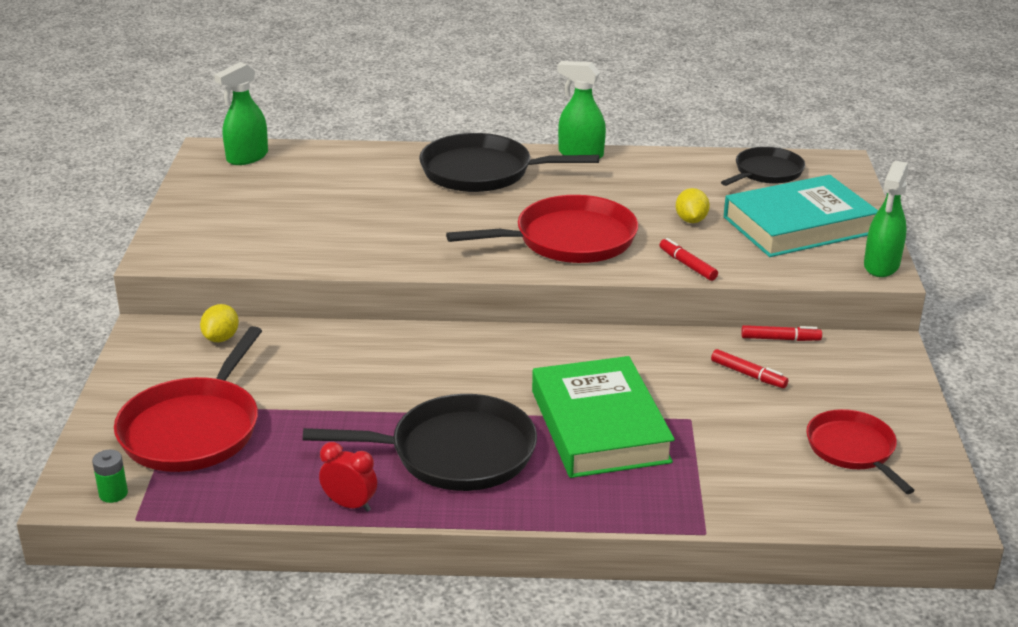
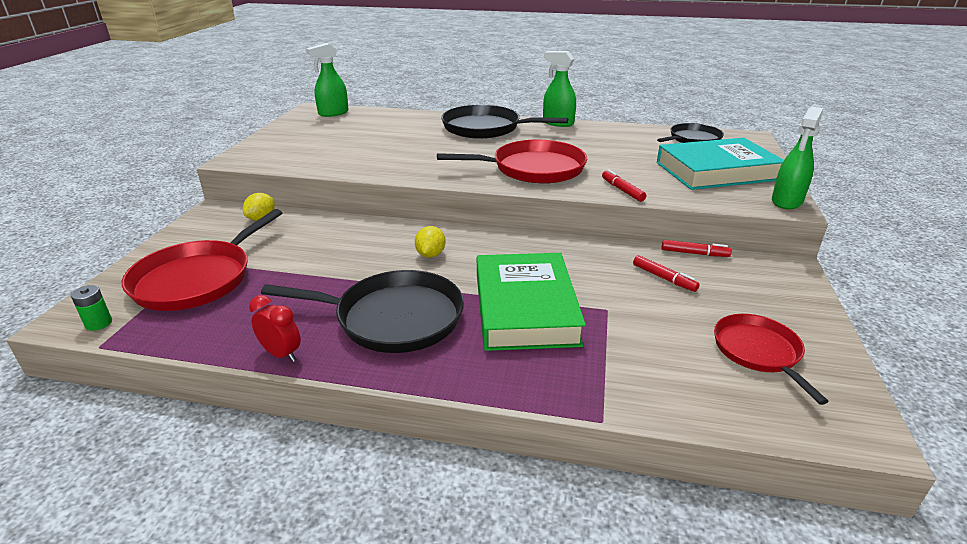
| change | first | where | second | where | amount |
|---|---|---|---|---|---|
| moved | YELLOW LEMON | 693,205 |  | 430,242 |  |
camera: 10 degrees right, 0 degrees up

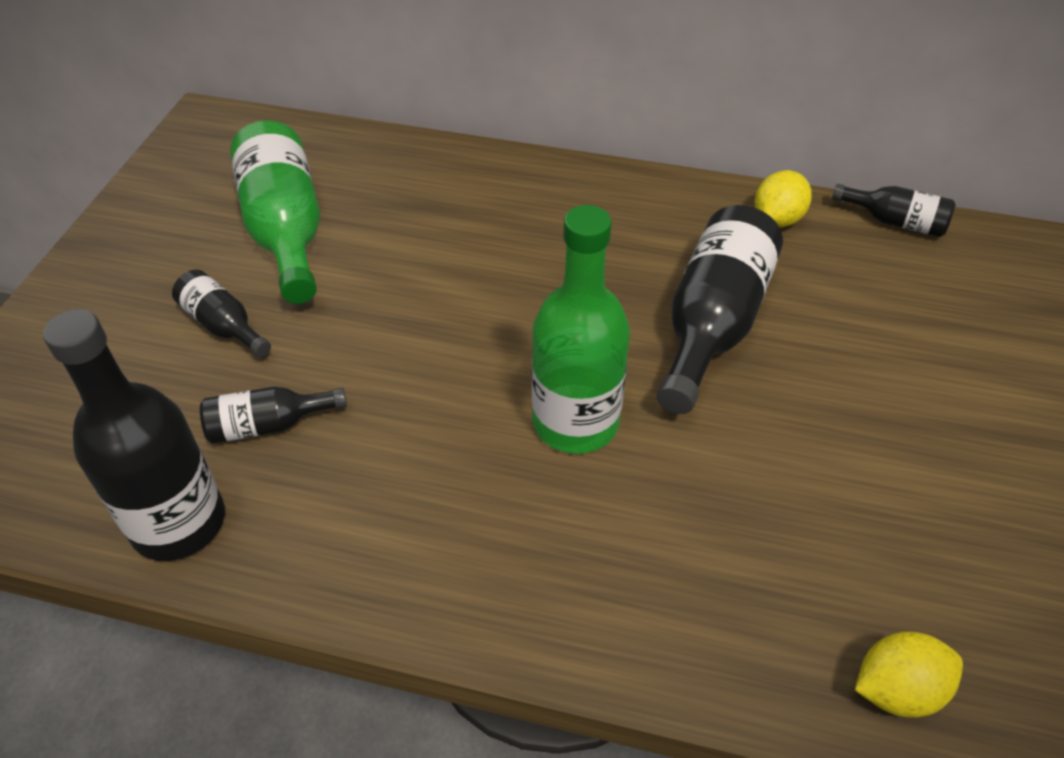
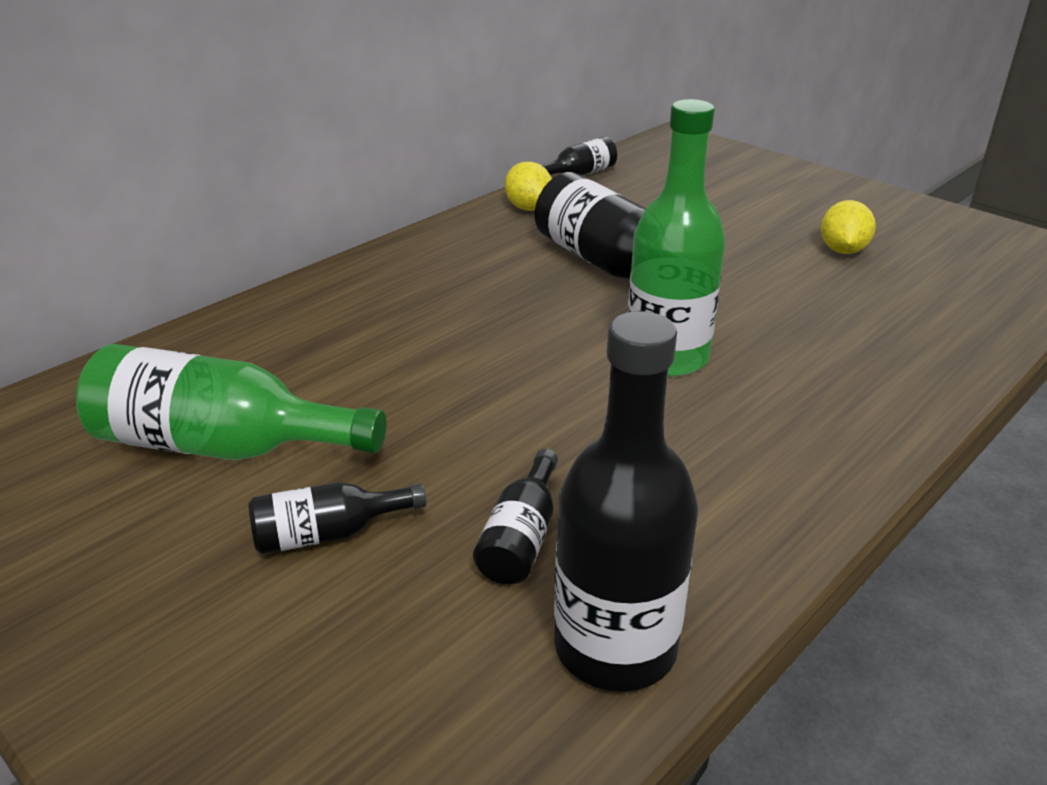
| change | first | where | second | where | amount |
|---|---|---|---|---|---|
| moved | YELLOW LEMON | 909,674 |  | 848,227 |  |
camera: 60 degrees left, 15 degrees down

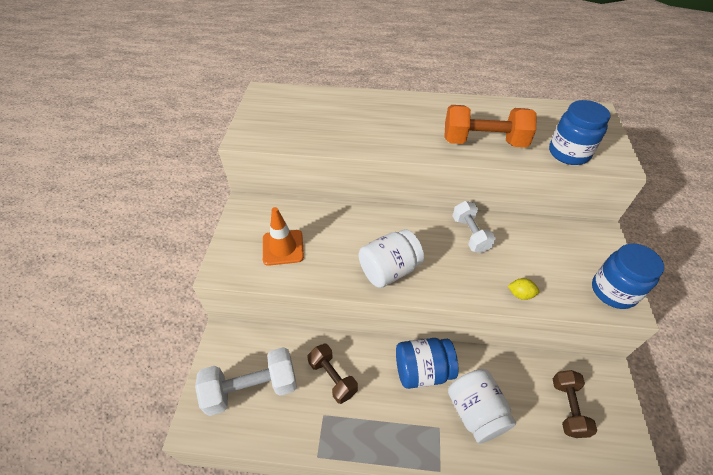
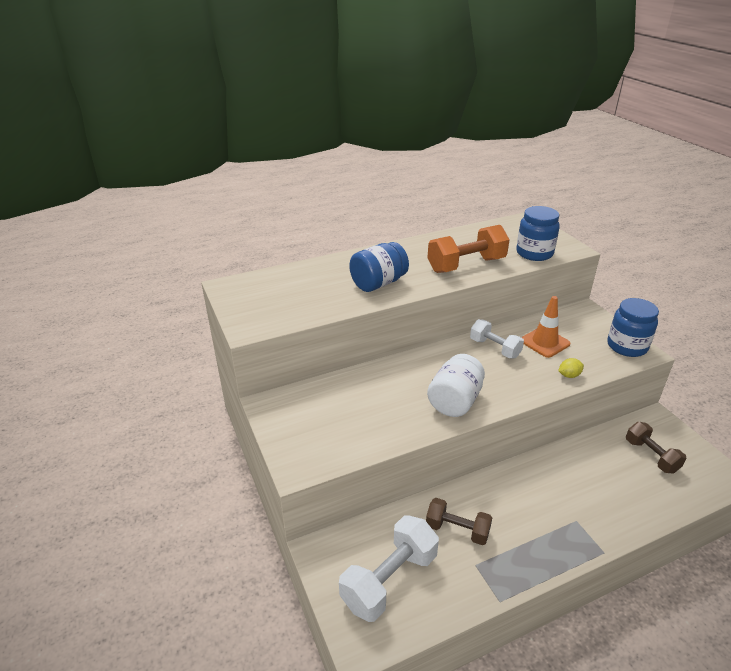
| change | first | where | second | where | amount |
|---|---|---|---|---|---|
| moved | ORANGE TRAFFIC CONE | 283,236 |  | 545,327 |  |
| moved | BLUE JAR | 427,363 |  | 379,267 |  |
| removed | WHITE JAR | 482,406 |  |  |  |
camera: 30 degrees left, 15 degrees down

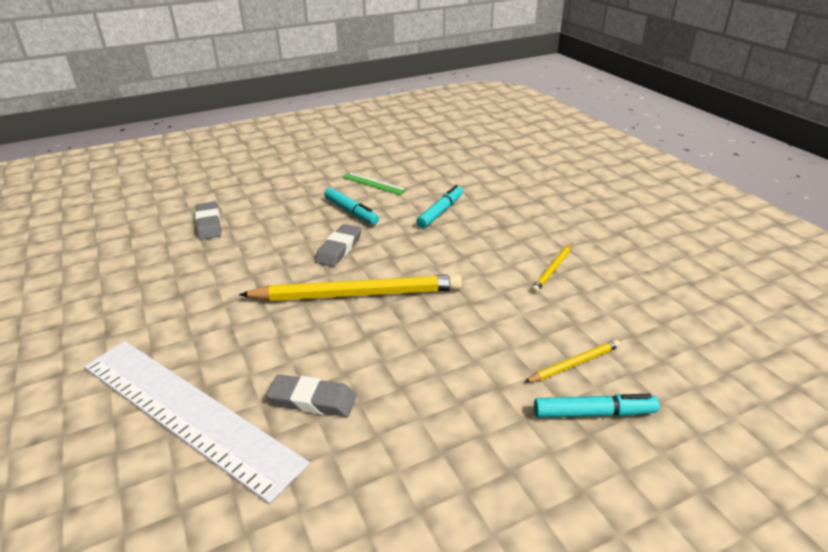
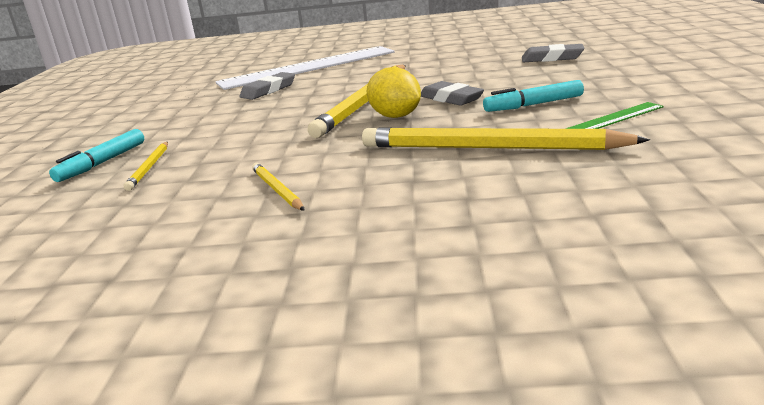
| change | first | where | second | where | amount |
|---|---|---|---|---|---|
| replaced | TURQUOISE MARKER | 439,206 | YELLOW PENCIL | 506,138 |  |
| added |  |  | YELLOW LEMON | 394,92 |  |
camera: 120 degrees right, 10 degrees down

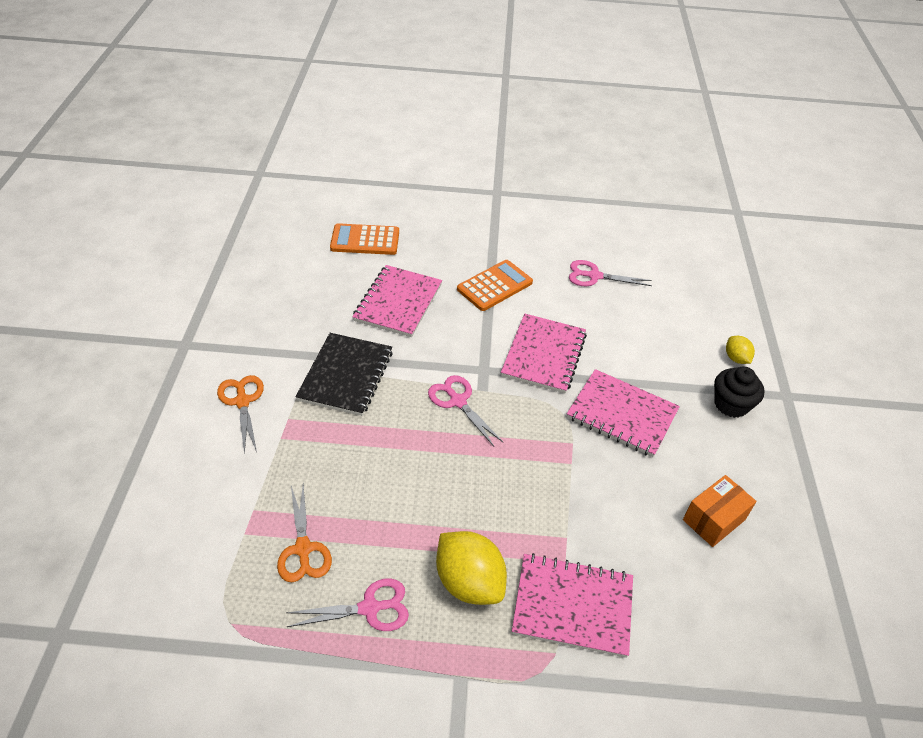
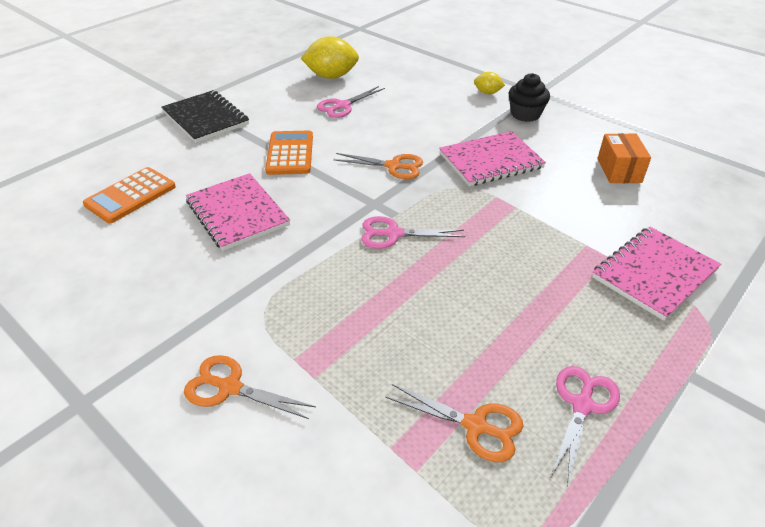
| change | first | where | second | where | amount |
|---|---|---|---|---|---|
| replaced | PINK NOTEBOOK | 544,353 | ORANGE SCISSORS | 378,166 |  |
| moved | BLACK NOTEBOOK | 344,374 |  | 205,116 |  |
| moved | YELLOW LEMON | 471,568 |  | 329,57 |  |
camera: 50 degrees left, 5 degrees down

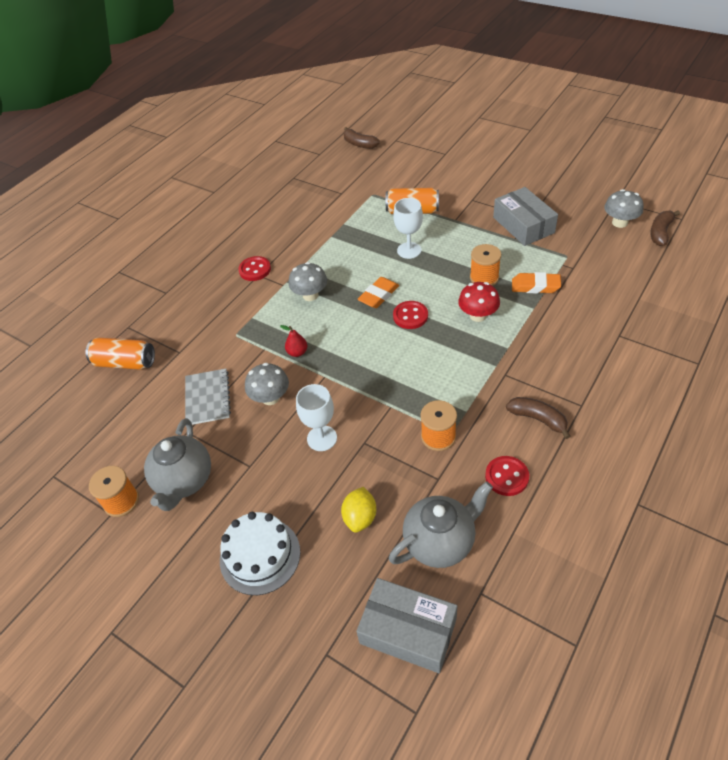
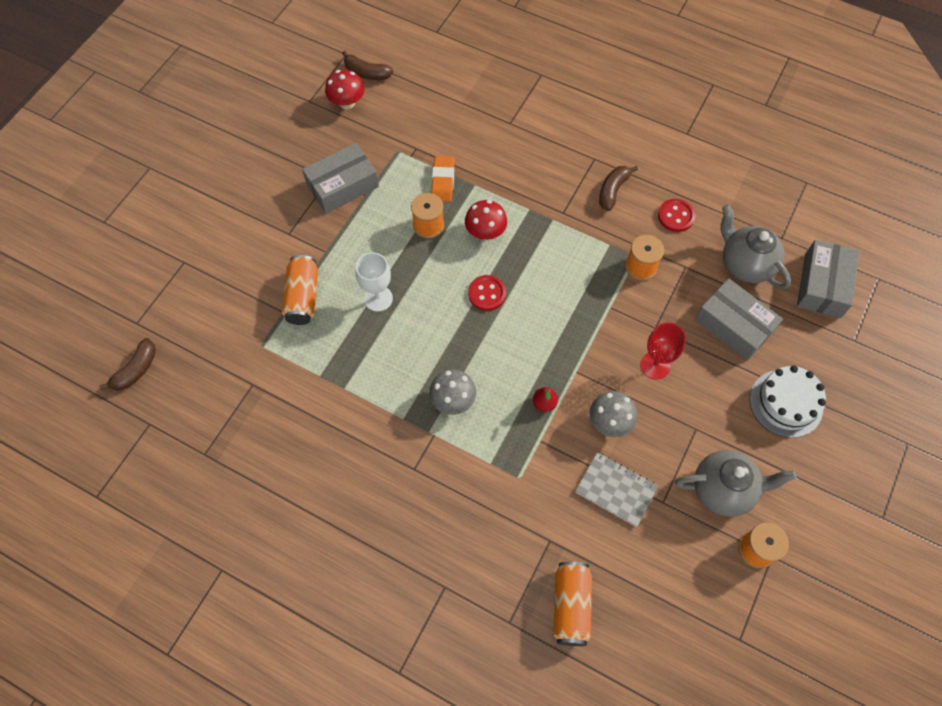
| change | first | where | second | where | amount |
|---|---|---|---|---|---|
| recoloured | GREY MUSHROOM | 623,208 | RED MUSHROOM | 345,89 |  |
| removed | RED BUTTON | 254,268 |  |  |  |
| removed | ORANGE ERASER | 378,292 |  |  |  |
| turned | GREY NOTEBOOK | 208,397 |  | 616,489 | 45 degrees clockwise |
| recoloured | WHITE GOBLET | 316,417 | RED GOBLET | 663,351 |  |
| replaced | YELLOW LEMON | 359,510 | GREY BOX | 739,319 |  |
camera: 100 degrees left, 15 degrees up

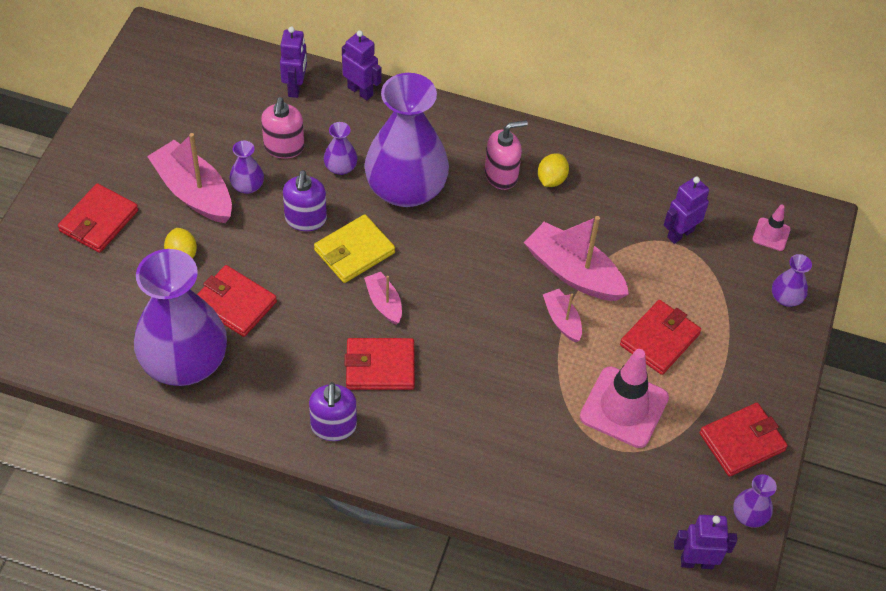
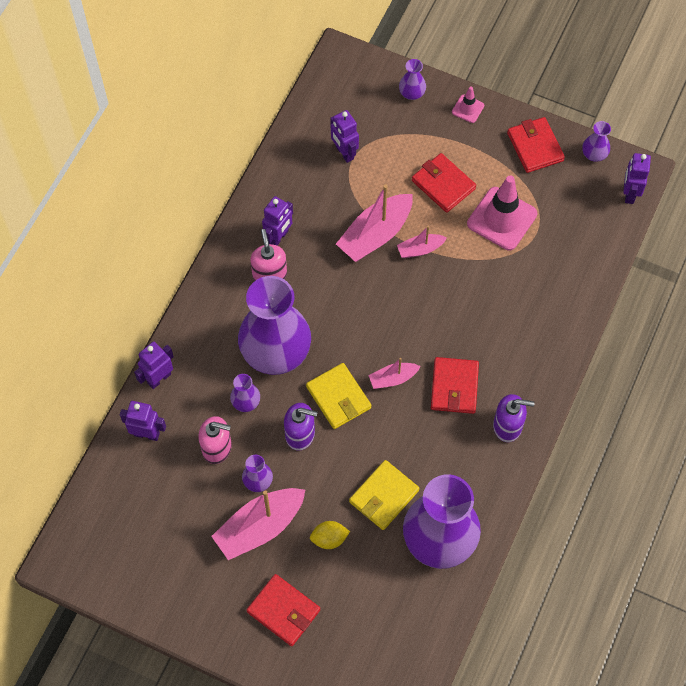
| change | first | where | second | where | amount |
|---|---|---|---|---|---|
| replaced | YELLOW LEMON | 553,170 | PURPLE ROBOT | 277,221 |  |
| moved | PINK TRAFFIC CONE | 771,228 |  | 468,104 |  |
| recoloured | RED WALLET | 237,301 | YELLOW WALLET | 384,495 |  |
camera: 80 degrees left, 10 degrees up

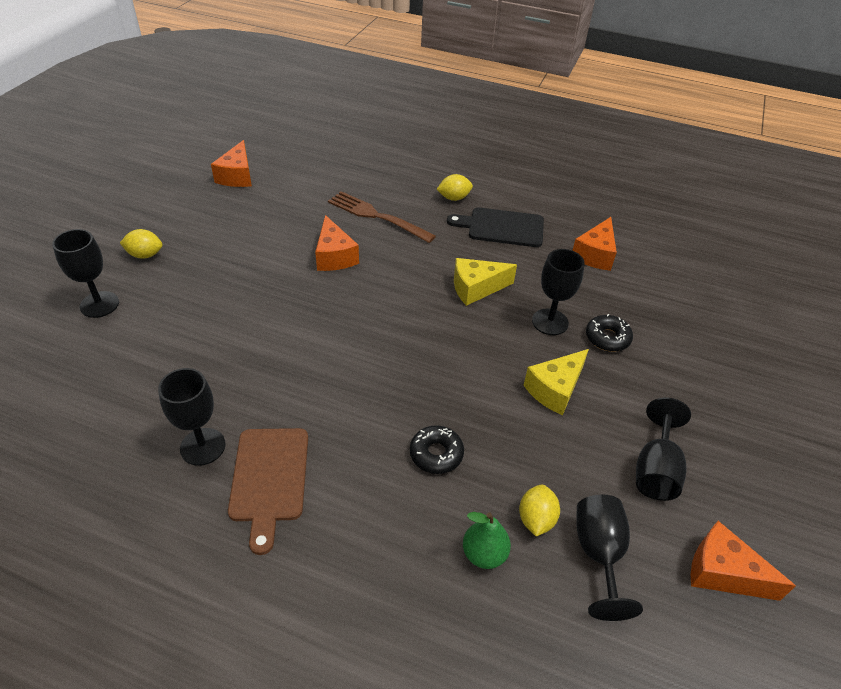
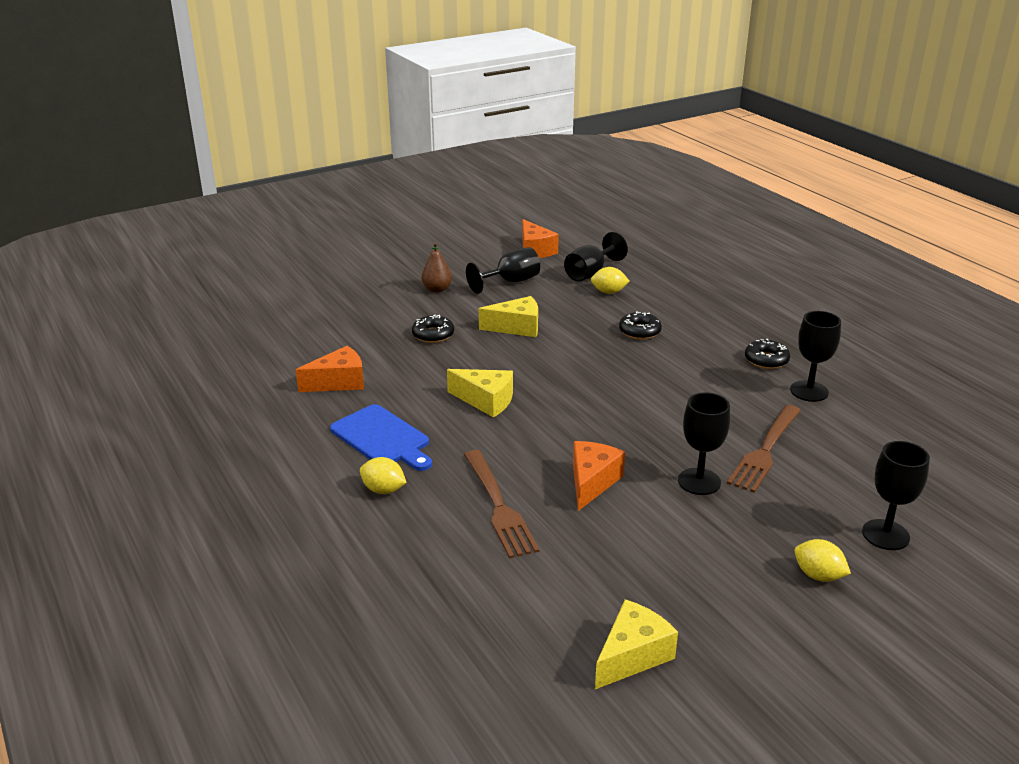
| change | first | where | second | where | amount |
|---|---|---|---|---|---|
| recoloured | ORANGE CHEESE | 231,163 | YELLOW CHEESE | 636,644 |  |
| recoloured | BLACK CUTTING BOARD | 495,227 | BLUE CUTTING BOARD | 381,437 |  |
| moved | BLACK GOBLET | 558,292 |  | 704,444 |  |
| replaced | BROWN CUTTING BOARD | 268,491 | BLACK DONUT | 767,354 |  |
| turned | YELLOW LEMON | 539,510 |  | 610,280 | 45 degrees clockwise |
| removed | GREEN PEAR | 487,540 |  |  |  |
| added |  |  | BROWN PEAR | 437,267 |  |
| added |  |  | BROWN FORK | 764,449 |  |
camera: 140 degrees left, 15 degrees down

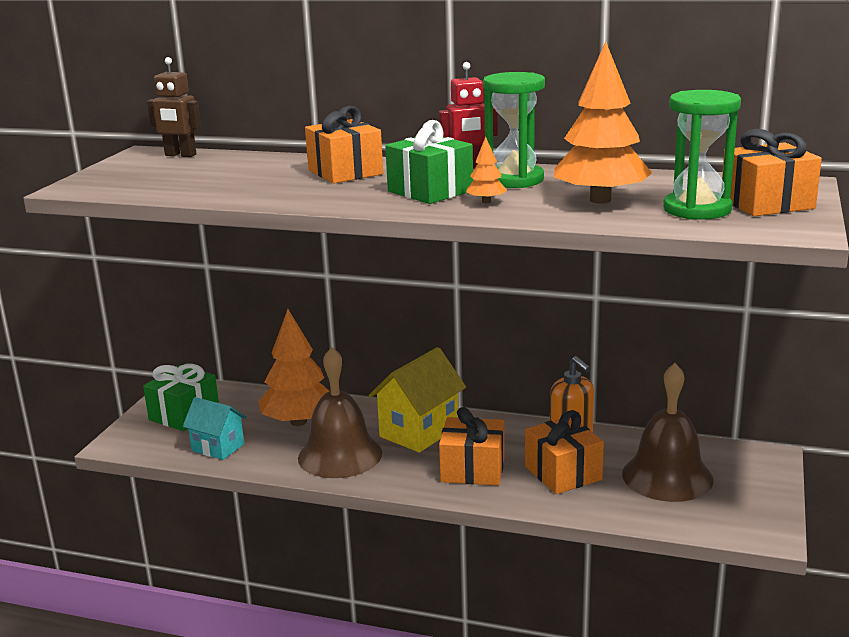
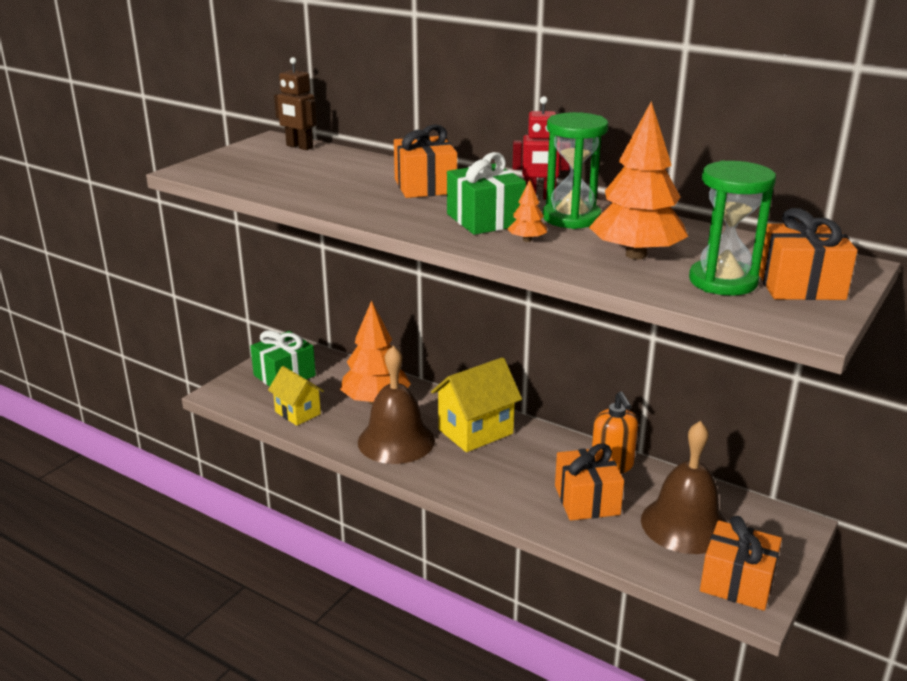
| change | first | where | second | where | amount |
|---|---|---|---|---|---|
| recoloured | TURQUOISE HOUSE | 214,428 | YELLOW HOUSE | 296,396 |  |
| moved | ORANGE GIFT | 472,446 |  | 741,563 |  |
camera: 15 degrees right, 5 degrees up

